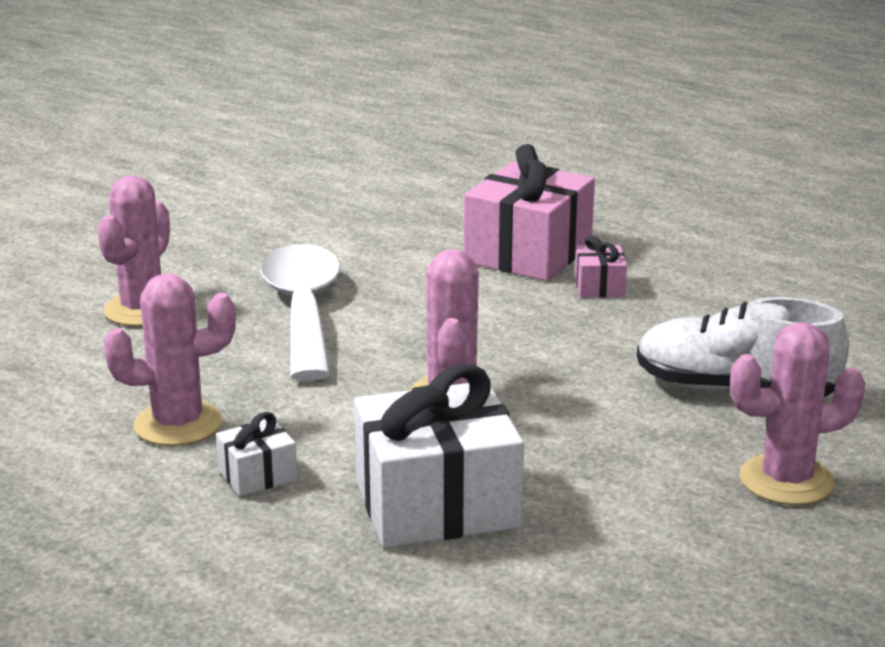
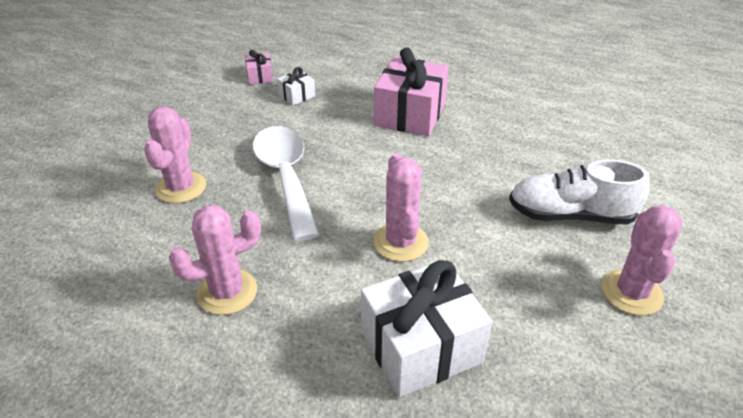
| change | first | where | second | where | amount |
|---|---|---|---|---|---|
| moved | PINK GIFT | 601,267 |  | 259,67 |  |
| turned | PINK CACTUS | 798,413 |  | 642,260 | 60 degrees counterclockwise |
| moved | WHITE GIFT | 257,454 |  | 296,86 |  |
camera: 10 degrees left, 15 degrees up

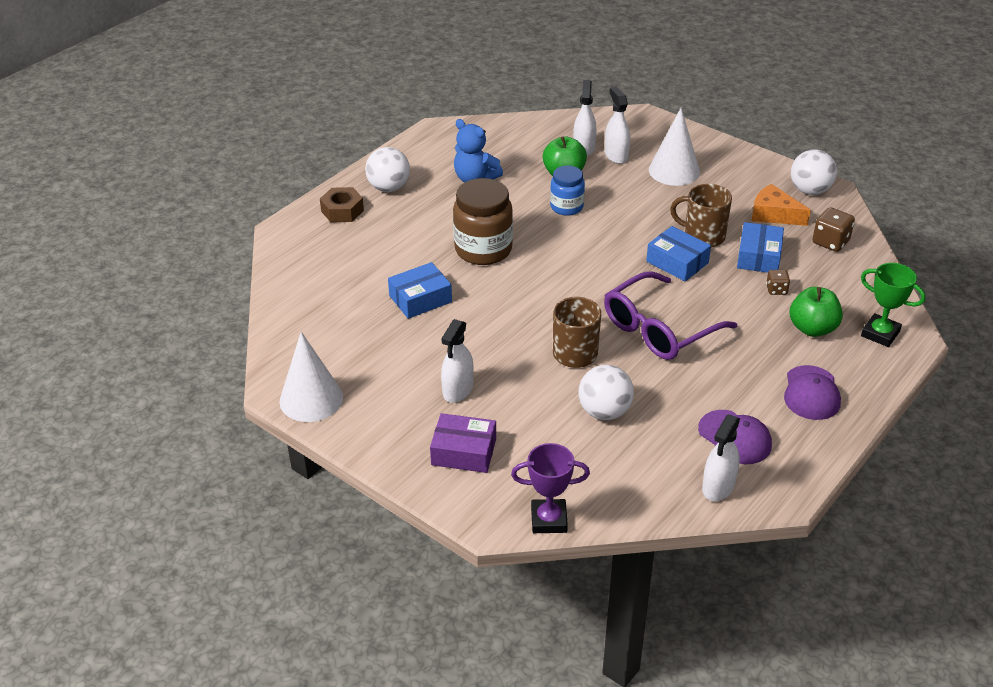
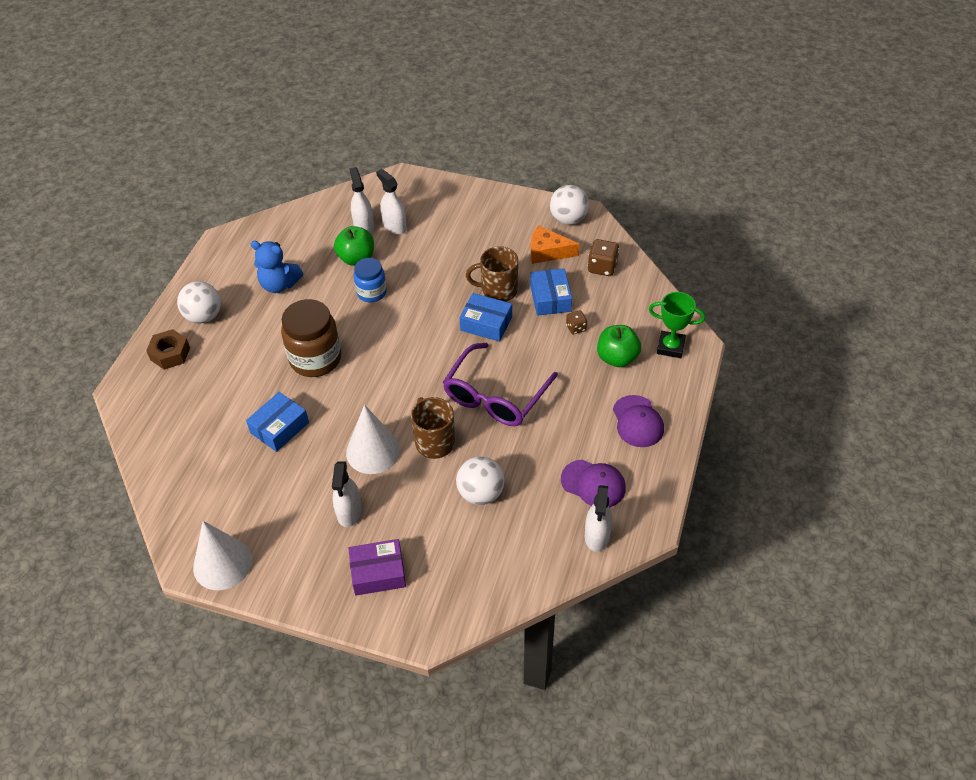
| change | first | where | second | where | amount |
|---|---|---|---|---|---|
| moved | WHITE CONE | 674,147 |  | 373,439 |  |
| removed | PURPLE TROPHY | 550,488 |  |  |  |
camera: 20 degrees left, 10 degrees up

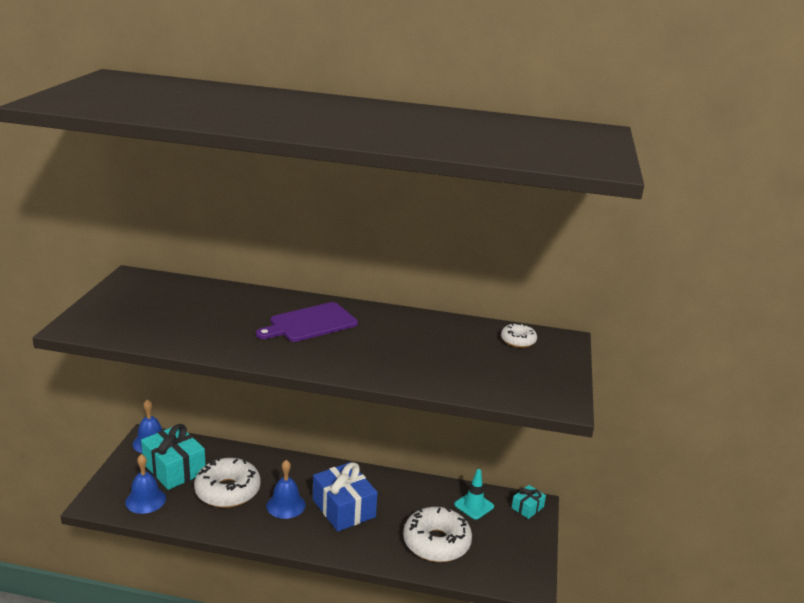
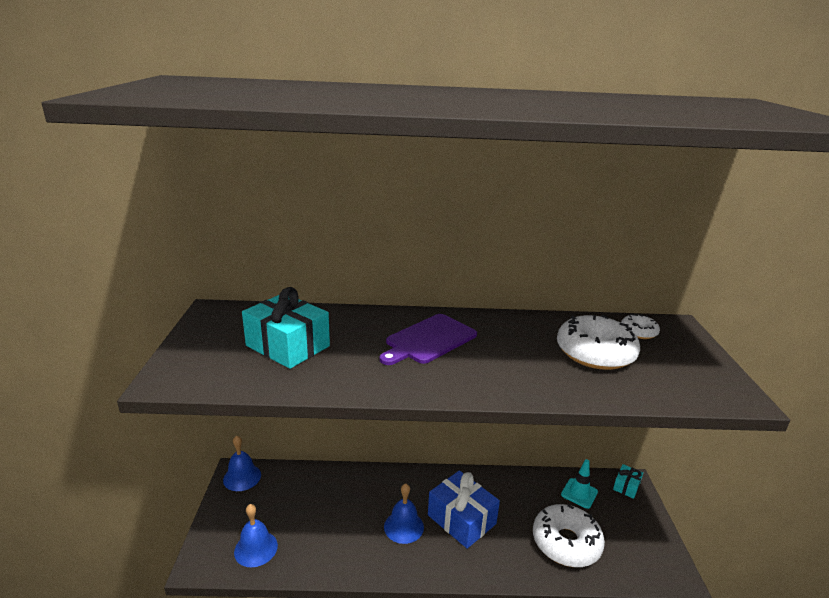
| change | first | where | second | where | amount |
|---|---|---|---|---|---|
| moved | TURQUOISE GIFT | 173,457 |  | 286,328 |  |
| moved | WHITE DONUT | 227,482 |  | 598,342 |  |
camera: 10 degrees left, 0 degrees up

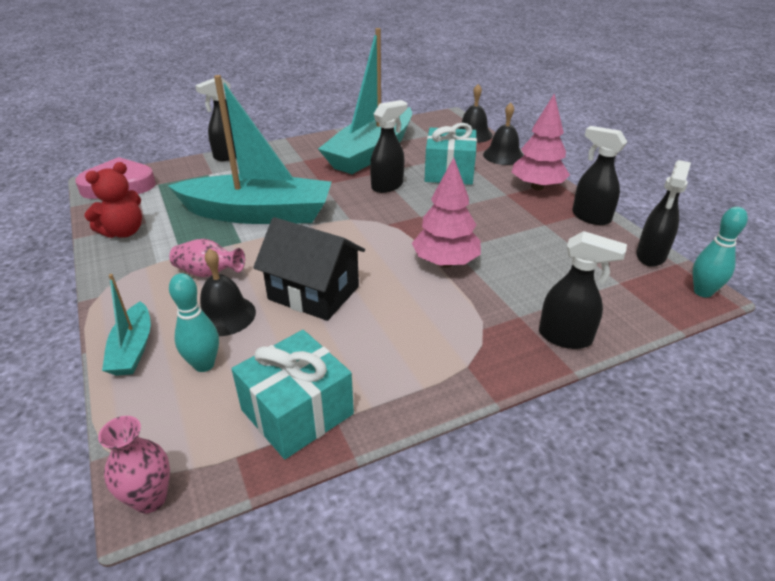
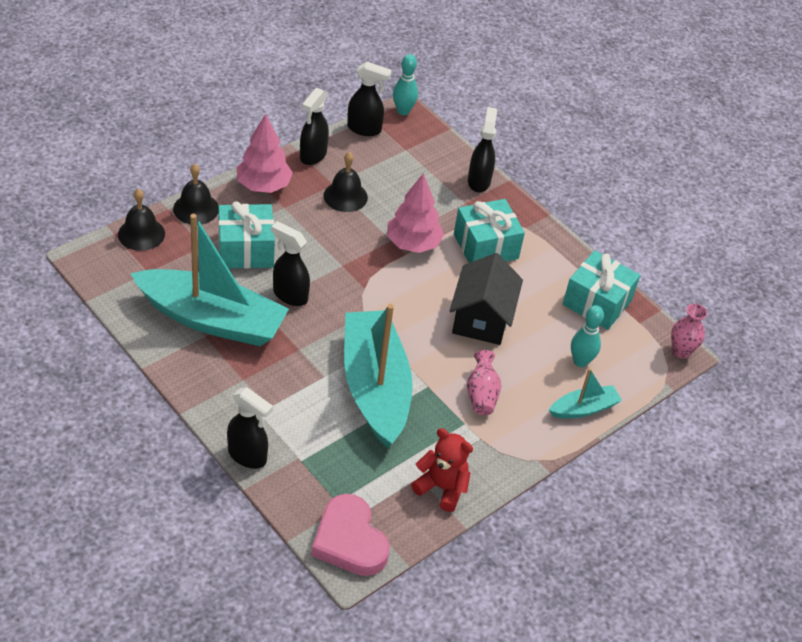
| change | first | where | second | where | amount |
|---|---|---|---|---|---|
| moved | BLACK BELL | 228,292 |  | 345,182 |  |
| added |  |  | TURQUOISE GIFT | 489,231 |  |
camera: 110 degrees left, 10 degrees up

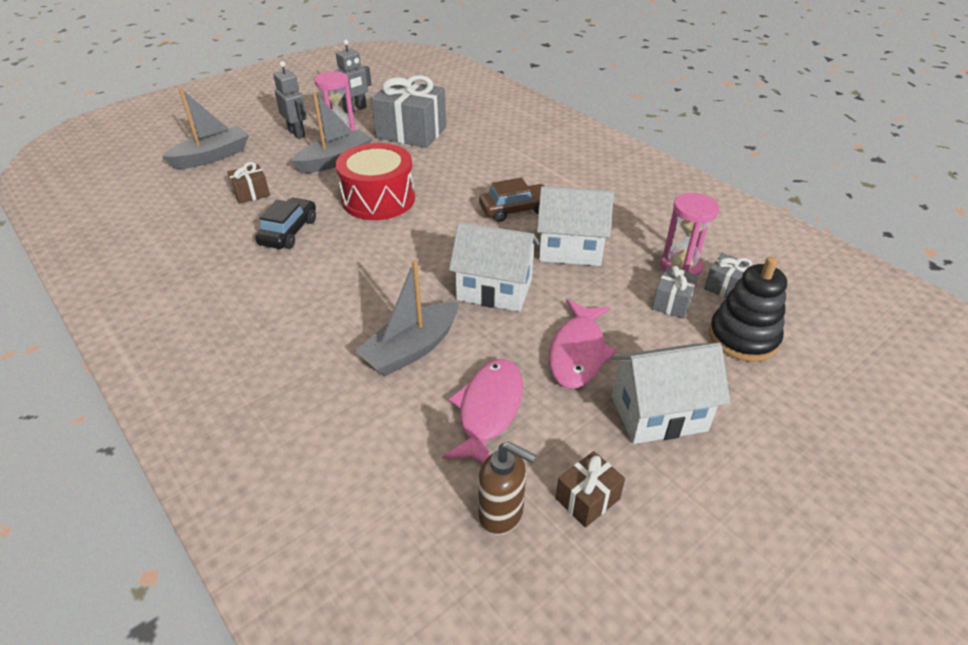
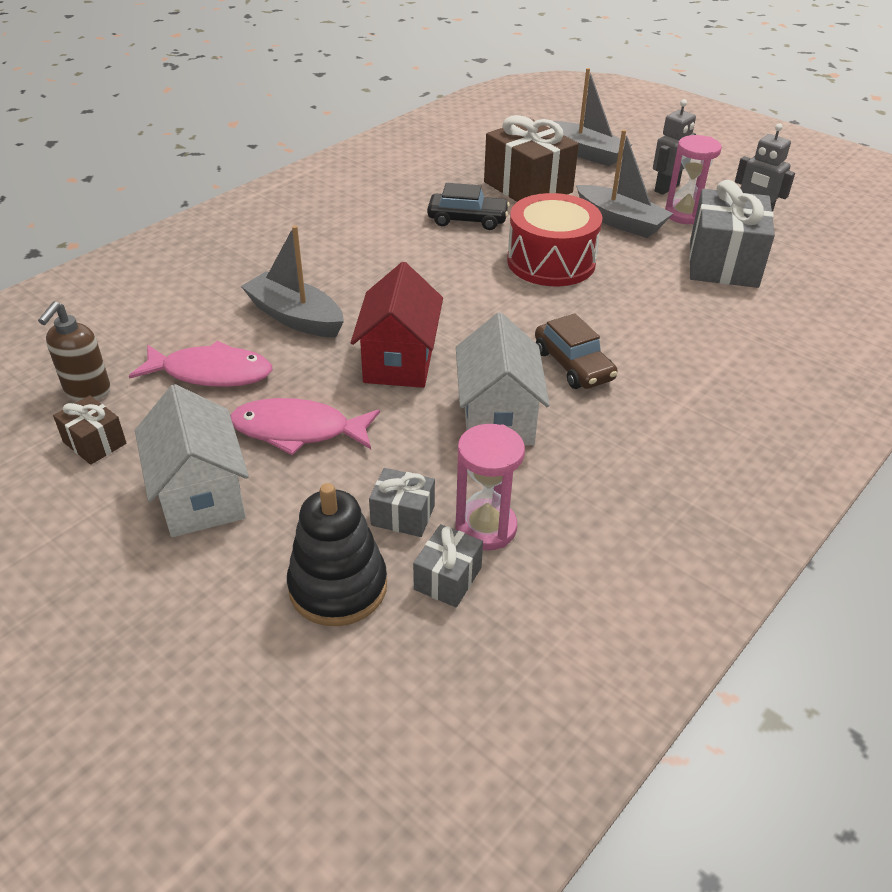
| change | first | where | second | where | amount |
|---|---|---|---|---|---|
| resized | BROWN GIFT | 248,183 |  | 531,158 | x2.06 |
| recoloured | WHITE HOUSE | 494,267 | RED HOUSE | 397,325 |  |
camera: 80 degrees right, 0 degrees up

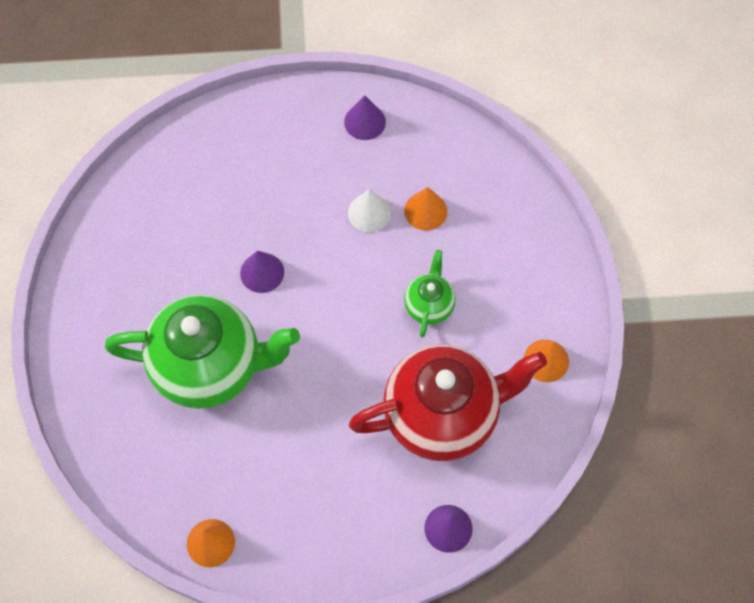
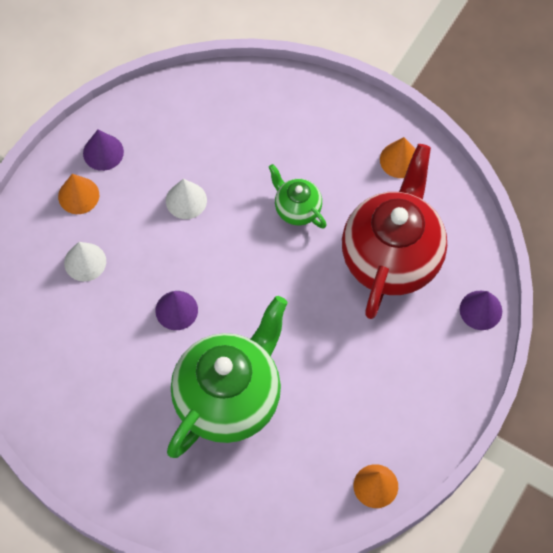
| change | first | where | second | where | amount |
|---|---|---|---|---|---|
| moved | ORANGE CONE | 425,208 |  | 78,194 |  |
| added |  |  | WHITE CONE | 85,262 |  |
camera: 55 degrees left, 0 degrees up

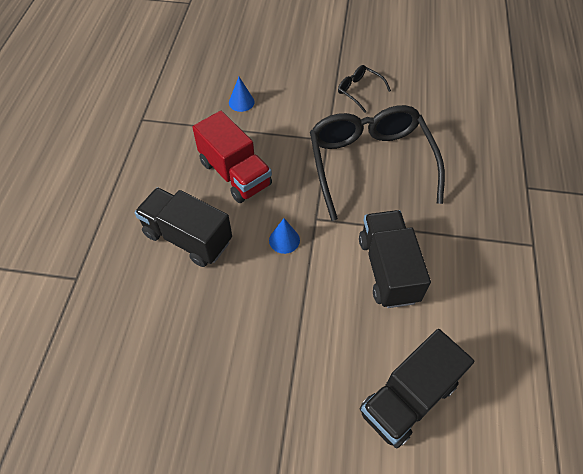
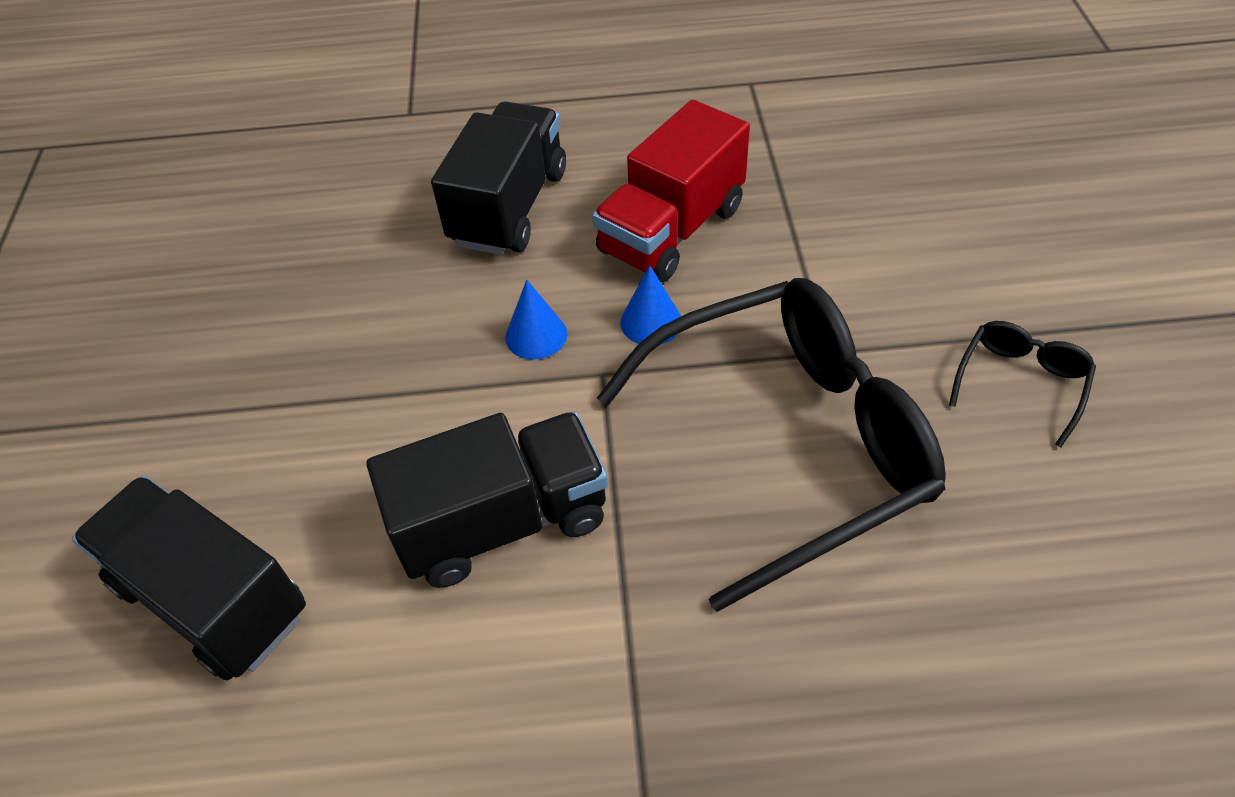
| change | first | where | second | where | amount |
|---|---|---|---|---|---|
| moved | BLUE CONE | 242,94 |  | 650,305 |  |
camera: 80 degrees right, 5 degrees down

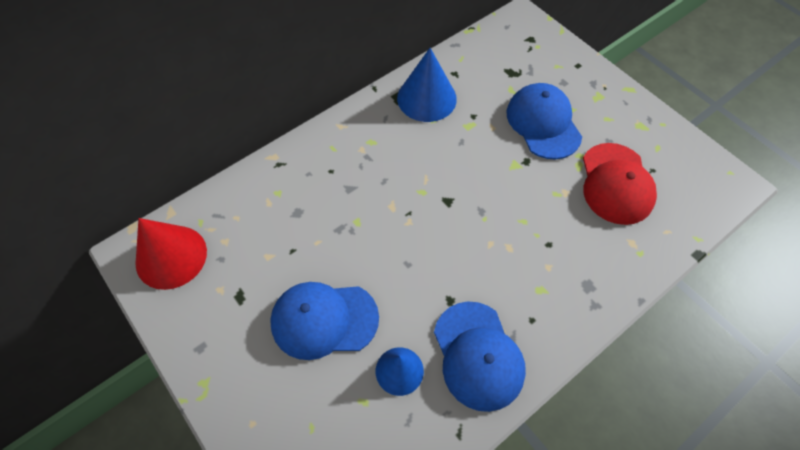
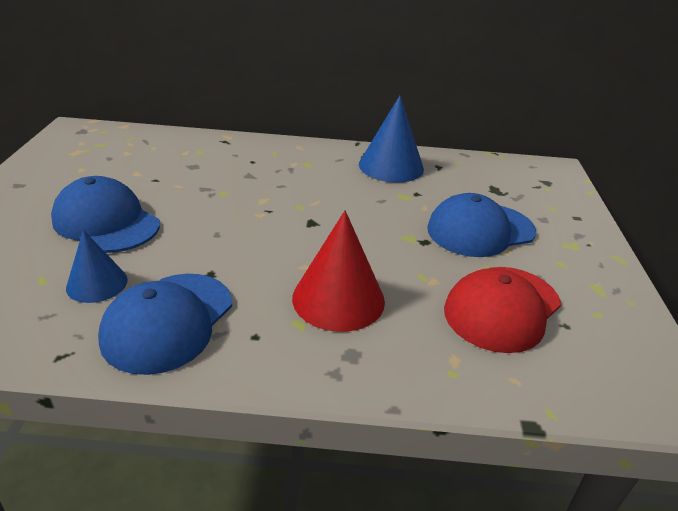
| change | first | where | second | where | amount |
|---|---|---|---|---|---|
| turned | BLUE CAP | 544,121 |  | 481,225 | 135 degrees counterclockwise |
| moved | RED CONE | 171,254 |  | 338,271 |  |
camera: 40 degrees right, 25 degrees down

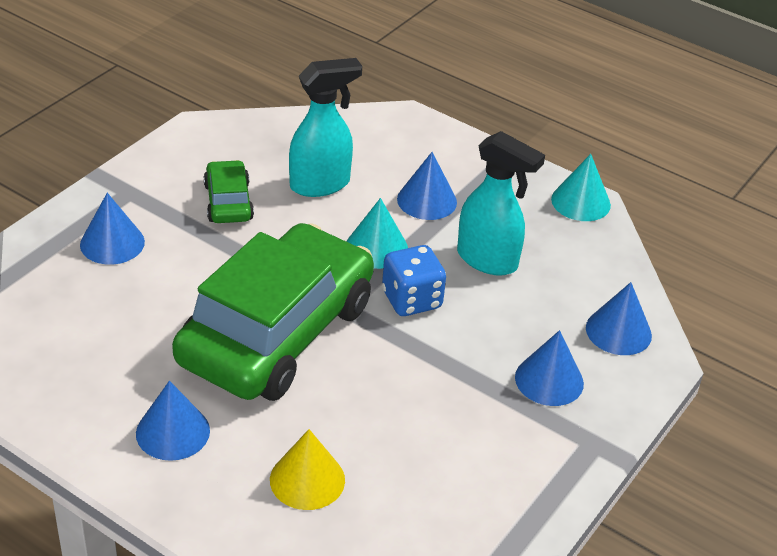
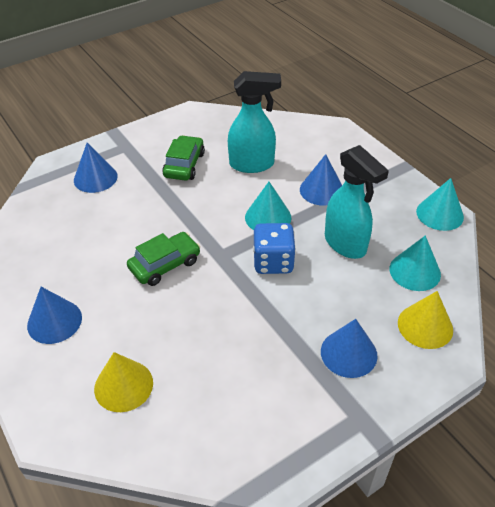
| change | first | where | second | where | amount |
|---|---|---|---|---|---|
| resized | GREEN CAR | 273,312 |  | 163,259 | x0.43 |
| recoloured | BLUE CONE | 619,318 | YELLOW CONE | 425,320 |  |
| added |  |  | TURQUOISE CONE | 415,263 |  |
camera: 25 degrees right, 5 degrees up

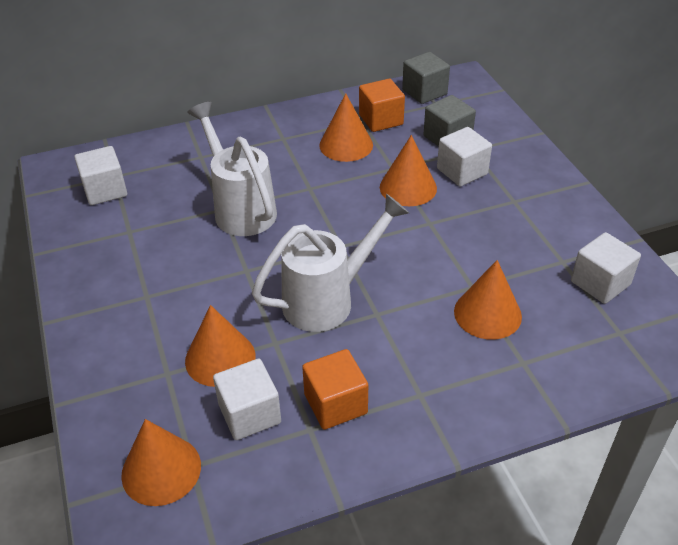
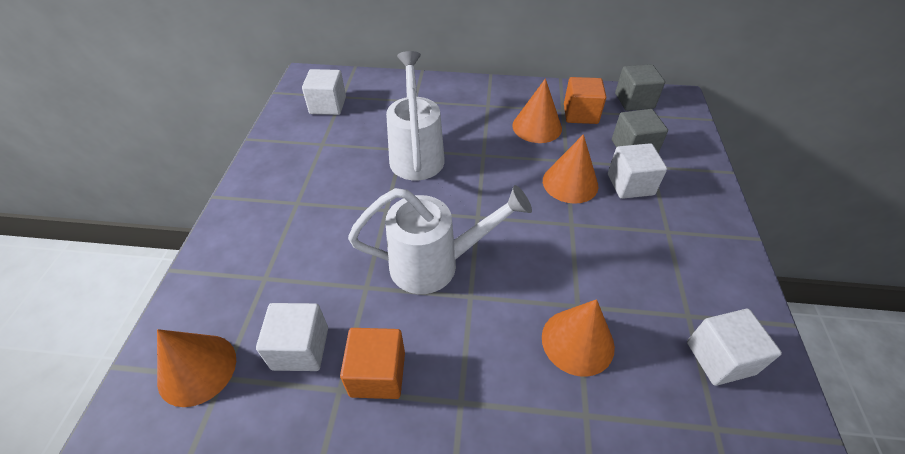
| change | first | where | second | where | amount |
|---|---|---|---|---|---|
| removed | ORANGE CONE | 220,346 |  |  |  |
camera: 25 degrees right, 5 degrees up

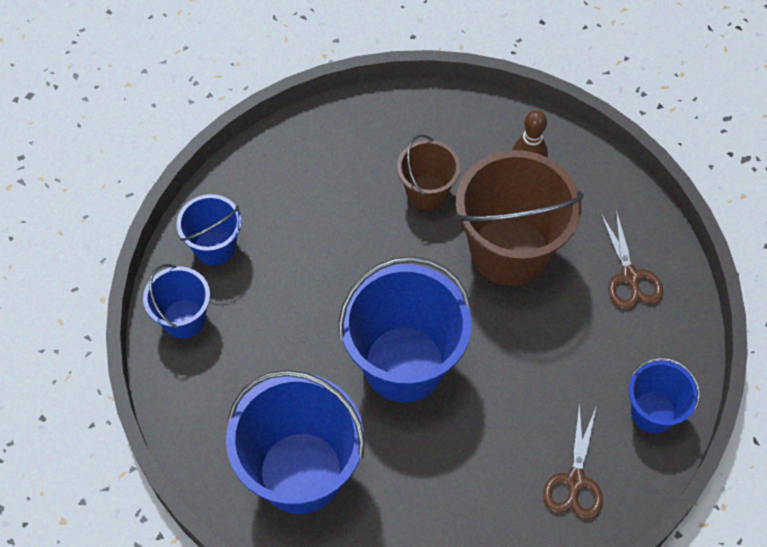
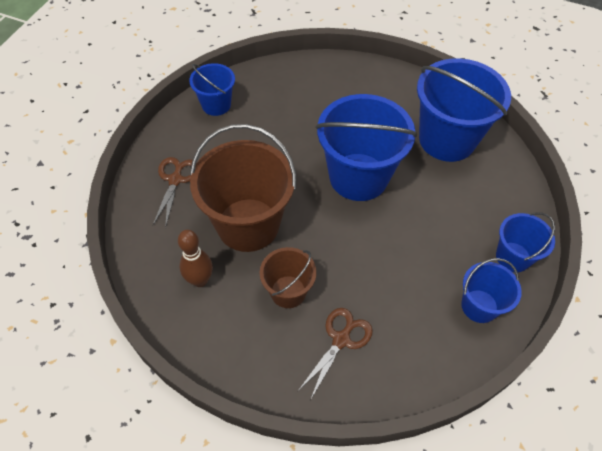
| change | first | where | second | where | amount |
|---|---|---|---|---|---|
| moved | BROWN SCISSORS | 573,461 |  | 335,353 |  |
camera: 160 degrees left, 5 degrees down

